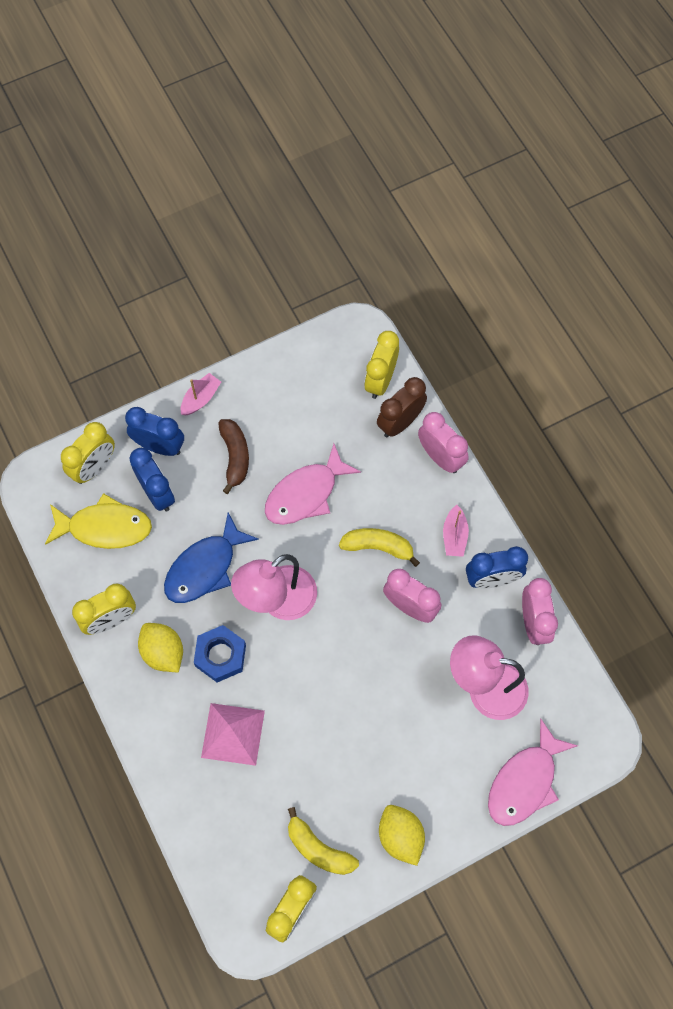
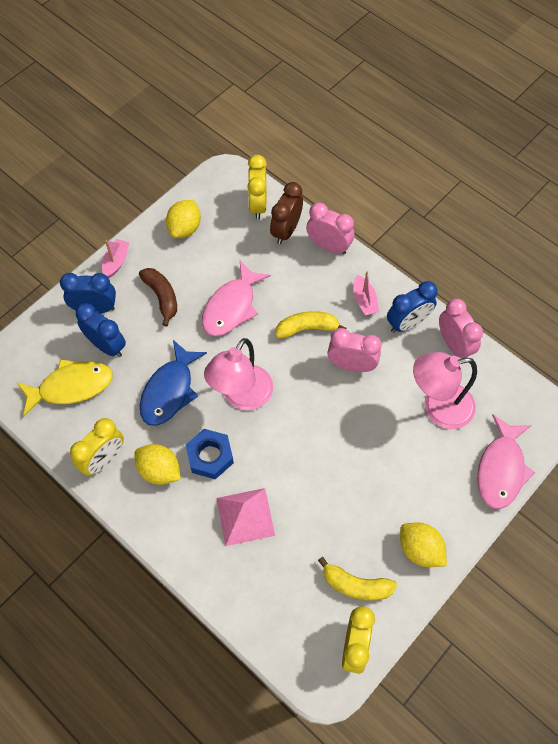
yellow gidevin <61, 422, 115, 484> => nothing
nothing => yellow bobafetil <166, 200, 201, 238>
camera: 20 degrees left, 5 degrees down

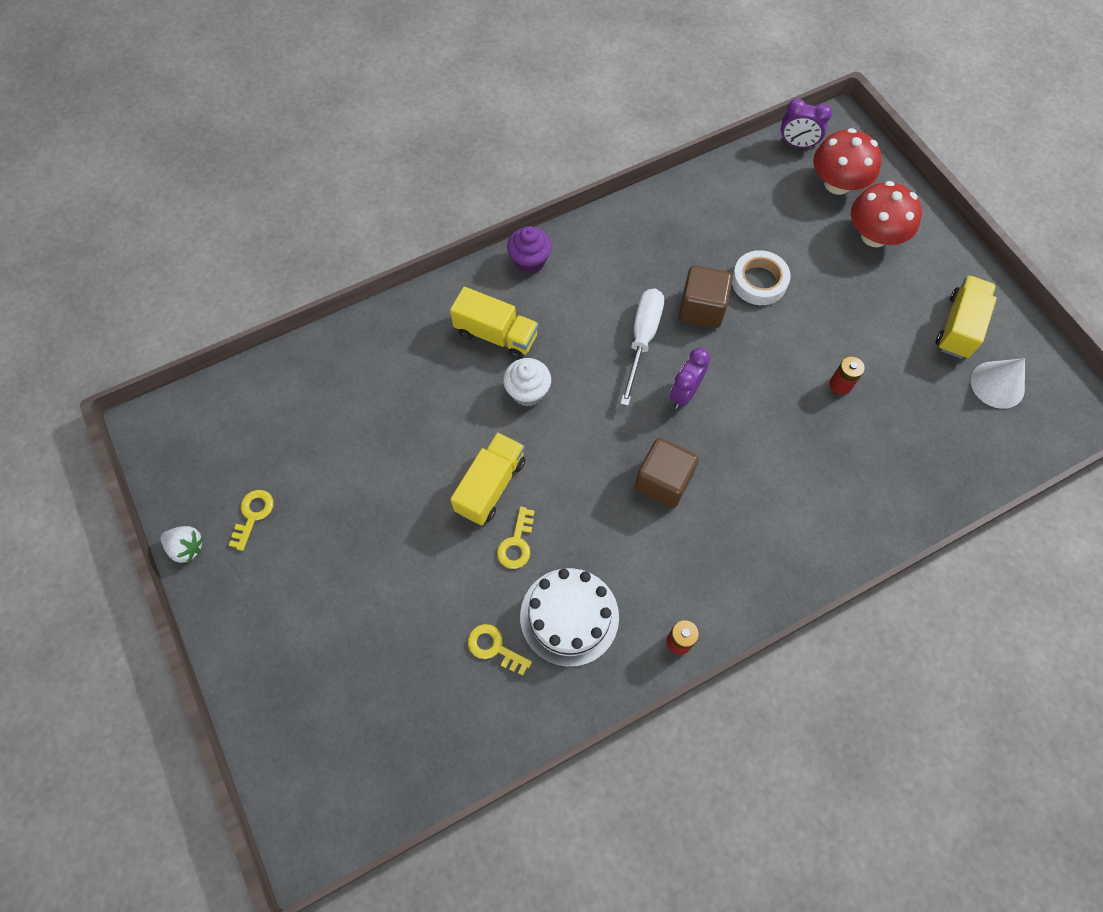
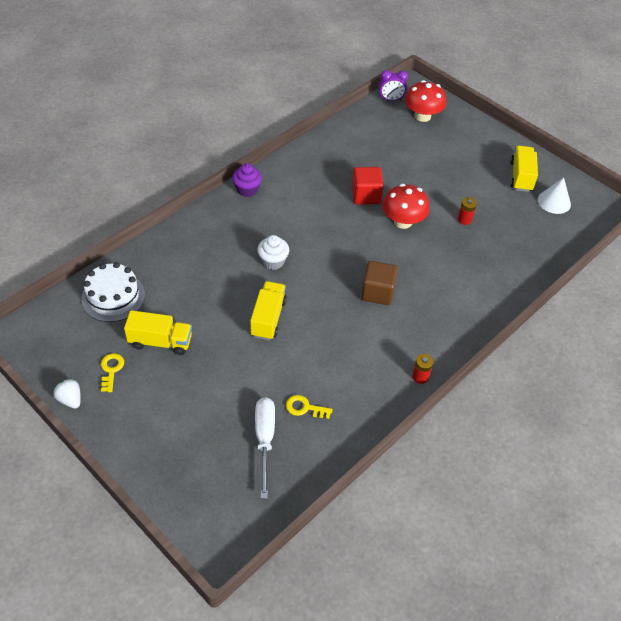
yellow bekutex <497, 507, 535, 569> => nothing
purple gidevin <670, 348, 710, 409> => nothing
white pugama <732, 250, 791, 305> => nothing
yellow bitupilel <450, 287, 539, 360> => yellow bitupilel <124, 310, 192, 355>, moved
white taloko <520, 568, 619, 667> => white taloko <81, 262, 145, 322>, moved
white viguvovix <620, 289, 664, 406> => white viguvovix <255, 397, 275, 499>, moved
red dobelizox <851, 181, 922, 247> => red dobelizox <382, 184, 429, 229>, moved
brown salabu <679, 265, 732, 328> => red salabu <352, 167, 384, 205>
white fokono <161, 526, 203, 563> => white fokono <53, 378, 81, 409>, 135 degrees counterclockwise
camera: 20 degrees left, 15 degrees down

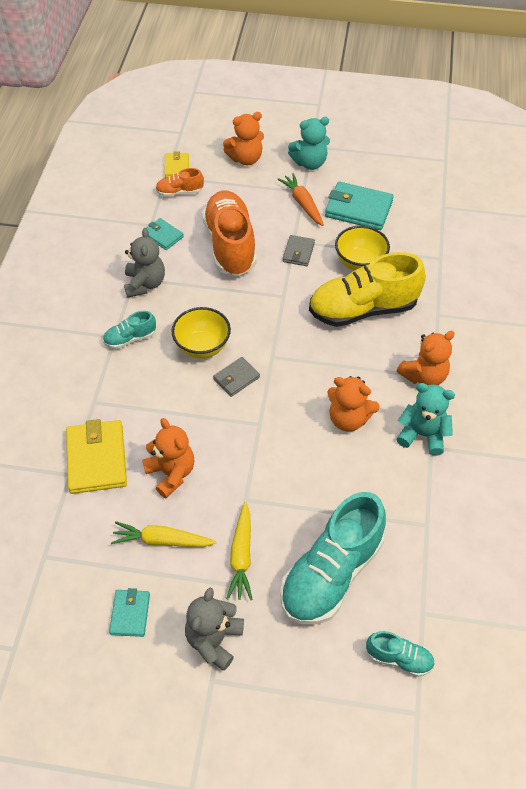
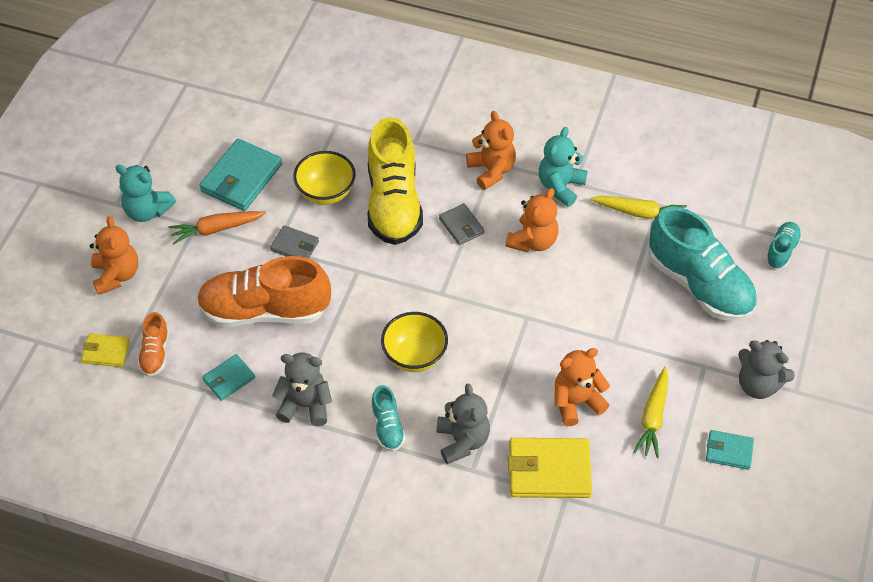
nothing => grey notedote <437, 384, 490, 464>
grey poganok <213, 357, 260, 397> => grey poganok <439, 203, 485, 245>, moved
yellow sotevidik <226, 502, 253, 600> => yellow sotevidik <590, 196, 687, 219>, moved
turquoise notedote <288, 117, 330, 170> => turquoise notedote <115, 165, 176, 222>, 120 degrees clockwise
camera: 80 degrees left, 0 degrees up

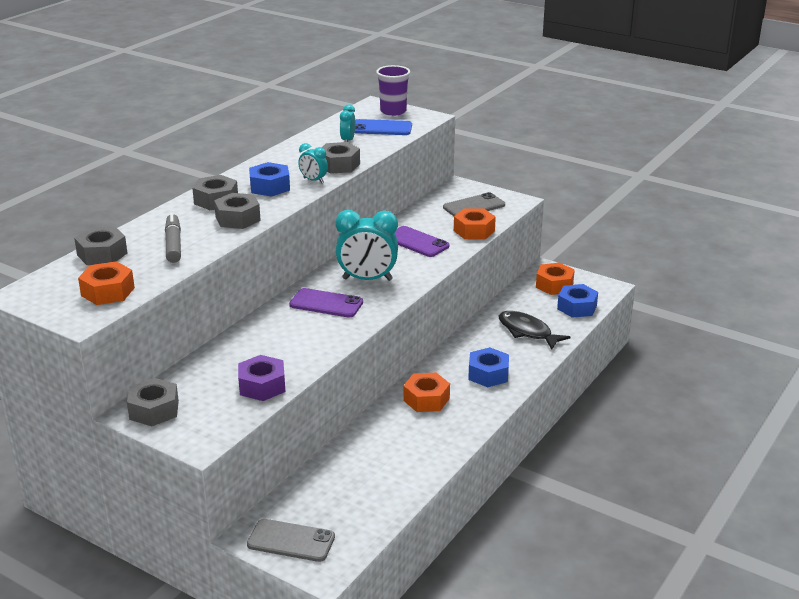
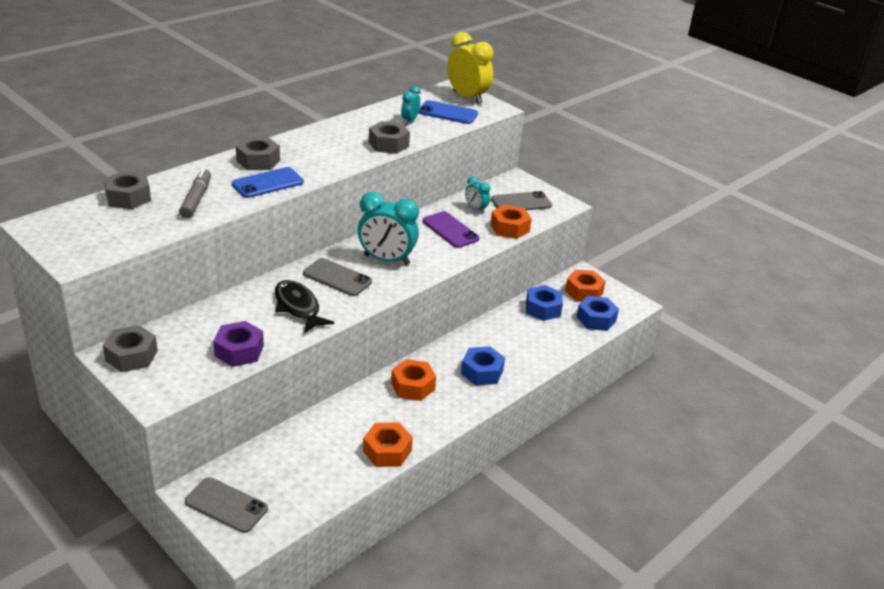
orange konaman <78, 261, 135, 305> => orange konaman <363, 423, 413, 467>, moved
blue konaman <249, 162, 290, 197> => blue konaman <526, 285, 563, 321>, moved
turquoise gidevin <298, 143, 328, 183> => turquoise gidevin <465, 176, 490, 214>, moved
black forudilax <499, 311, 570, 349> => black forudilax <275, 280, 334, 333>, moved
grey konaman <214, 193, 261, 229> => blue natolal <232, 167, 304, 198>
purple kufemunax <376, 65, 410, 116> => yellow gidevin <447, 32, 493, 104>
purple natolal <289, 288, 363, 318> => grey natolal <303, 258, 372, 296>
camera: 10 degrees right, 5 degrees up

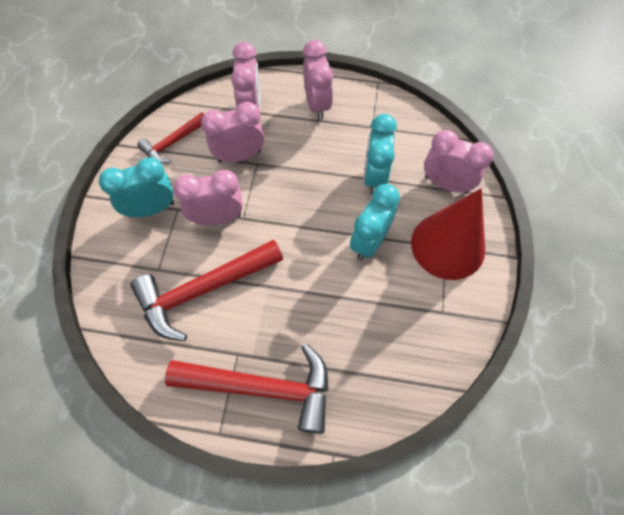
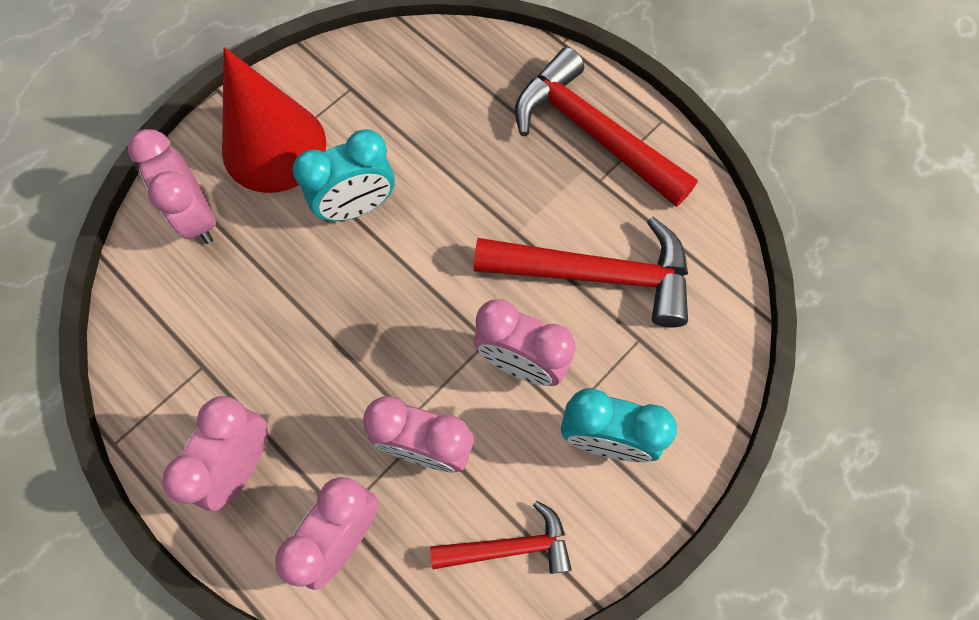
turquoise gidevin <364, 114, 397, 194> => nothing
camera: 145 degrees left, 5 degrees up

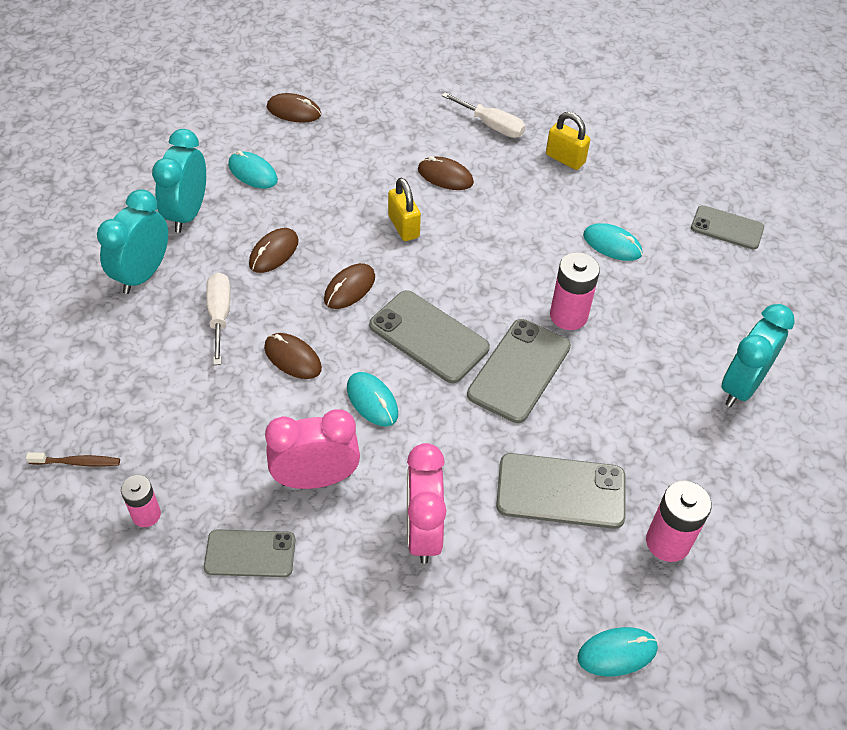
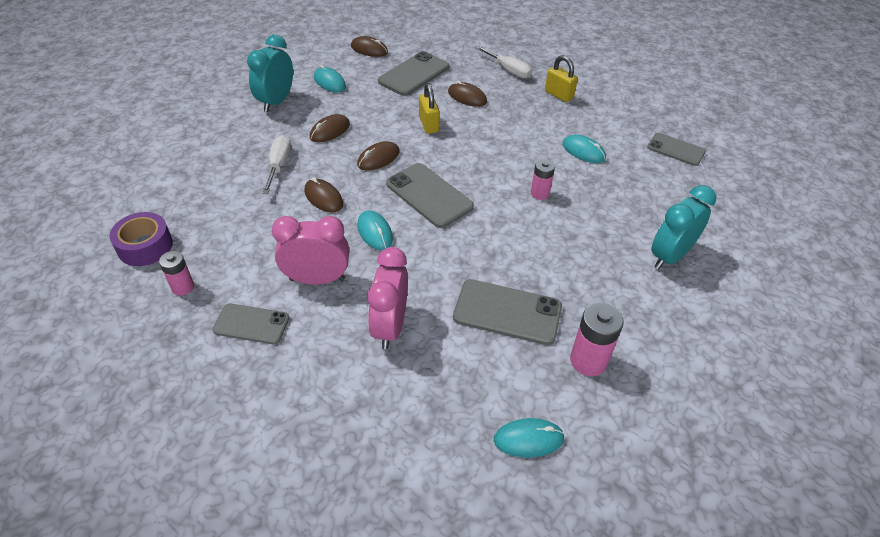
turquoise gidevin <97, 189, 168, 294> => nothing
grey natolal <467, 319, 571, 423> => grey natolal <378, 51, 449, 96>, moved
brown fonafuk <26, 452, 120, 466> => purple pugama <109, 212, 173, 266>
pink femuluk <550, 252, 600, 330> => pink femuluk <531, 159, 555, 200>, x0.64
camera: 10 degrees right, 5 degrees down

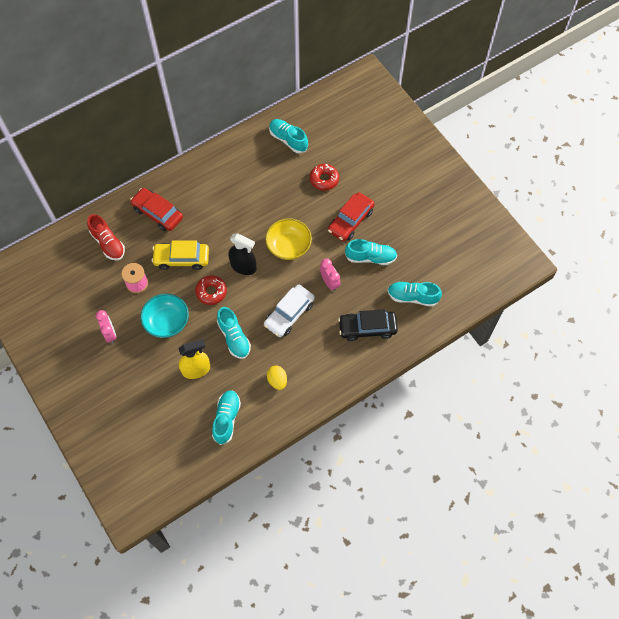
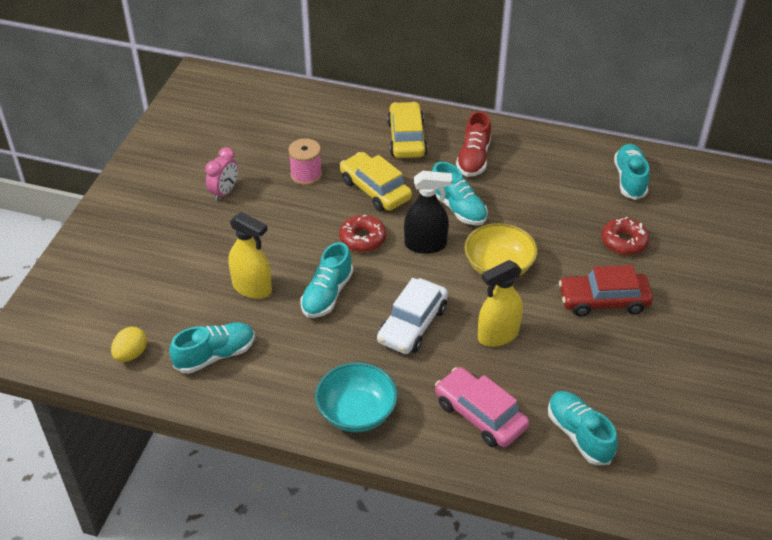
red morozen <87, 214, 125, 261> => red morozen <456, 111, 491, 177>, moved
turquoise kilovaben <141, 293, 189, 338> => turquoise kilovaben <315, 363, 397, 432>, moved
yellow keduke <267, 365, 287, 390> => yellow keduke <111, 327, 147, 362>, moved
turquoise morozen <345, 239, 397, 265> => turquoise morozen <432, 162, 488, 225>, moved
pink gidevin <320, 258, 340, 291> => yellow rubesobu <478, 260, 523, 347>
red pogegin <130, 188, 183, 231> => yellow pogegin <387, 102, 428, 158>
black pogegin <338, 309, 398, 341> => pink pogegin <435, 367, 529, 447>
black rubesobu <229, 233, 256, 275> => black rubesobu <404, 171, 452, 254>, 75 degrees counterclockwise
white pogegin <264, 285, 315, 337> => white pogegin <377, 278, 448, 354>, 60 degrees counterclockwise
camera: 50 degrees right, 20 degrees down

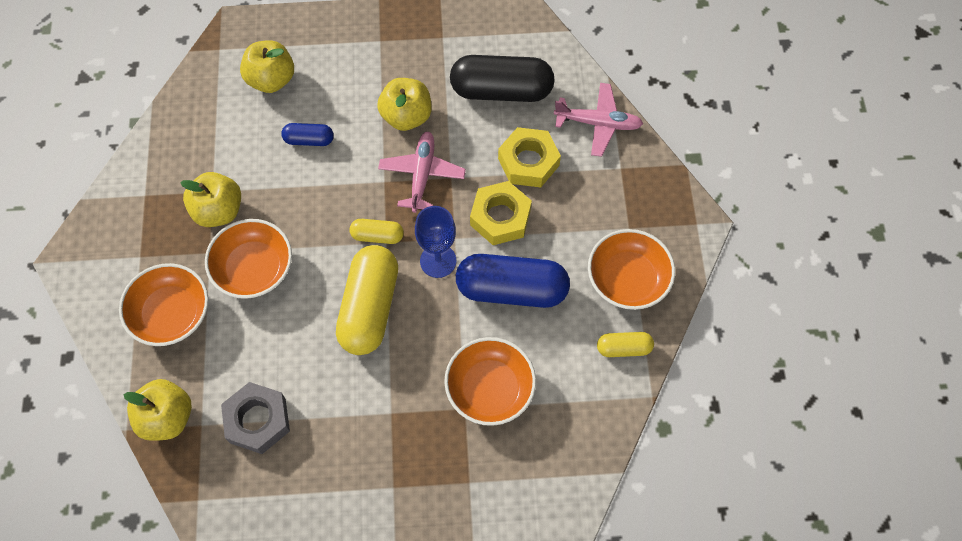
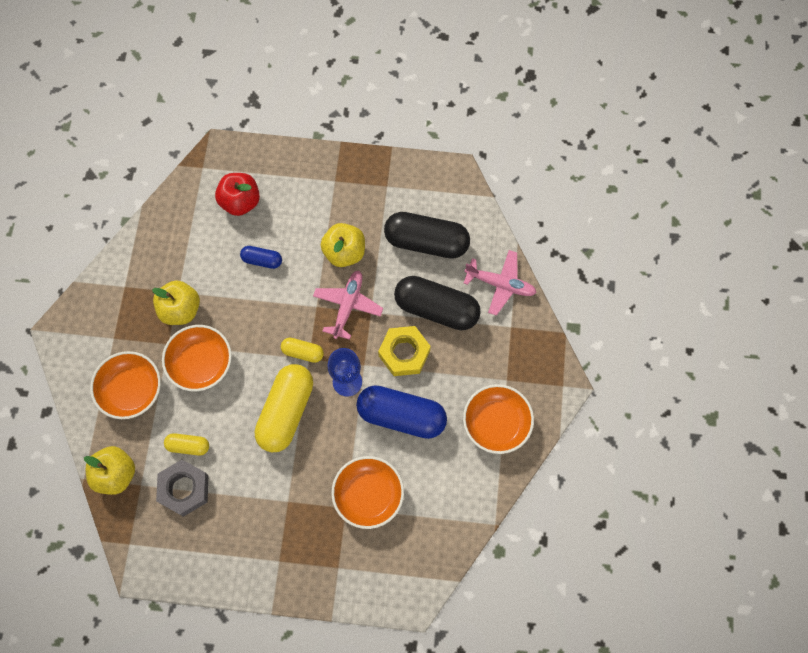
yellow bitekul <597, 332, 654, 357> => yellow bitekul <164, 433, 209, 456>, moved
yellow konaman <498, 127, 561, 187> => black bitekul <394, 276, 481, 330>
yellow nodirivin <240, 40, 294, 93> => red nodirivin <215, 173, 260, 216>
camera: 10 degrees right, 5 degrees up

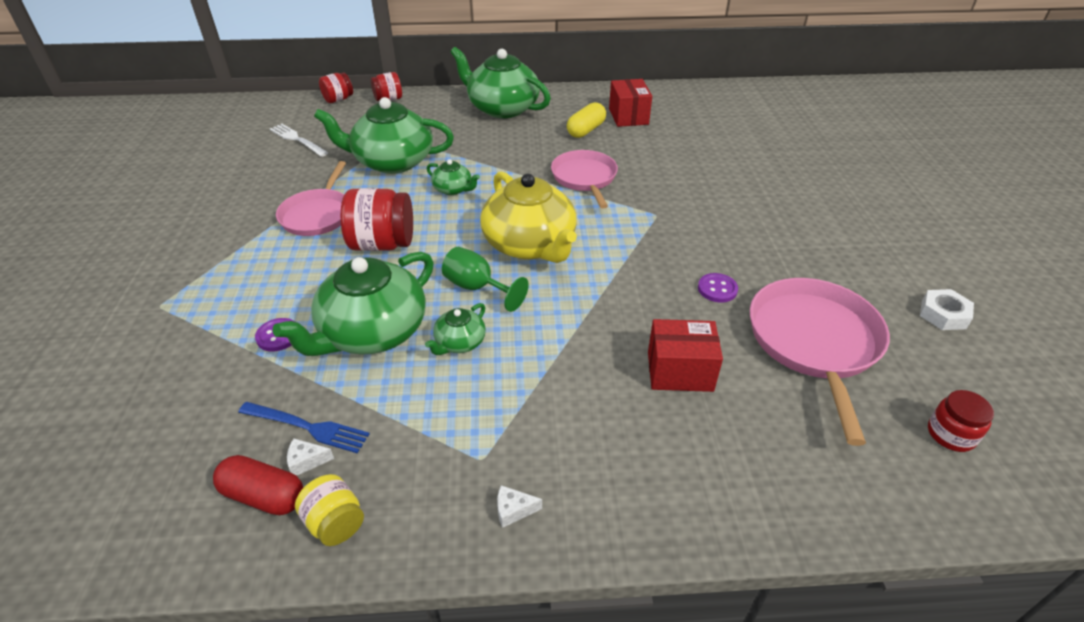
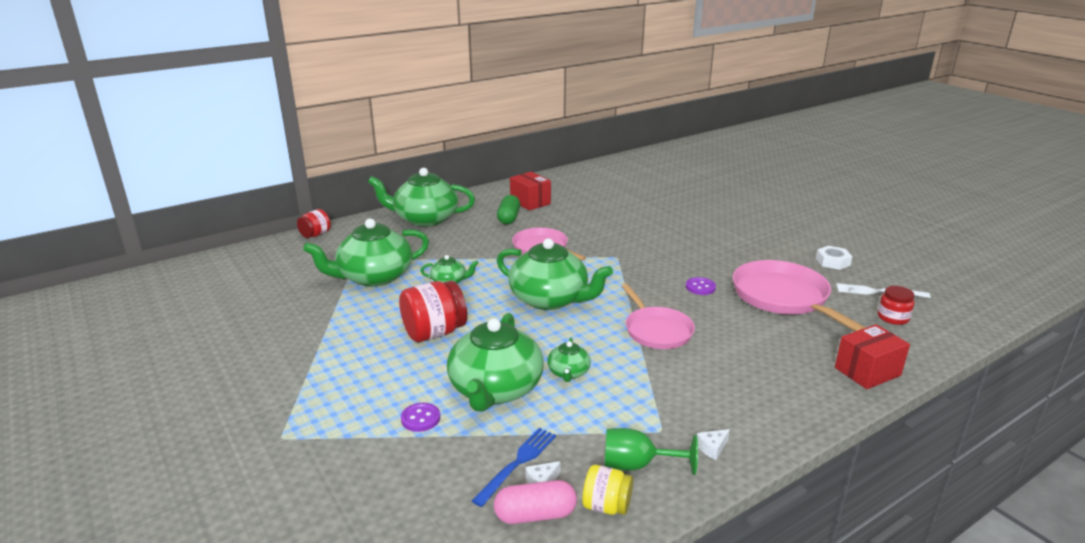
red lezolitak <319, 72, 353, 103> => nothing
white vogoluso <270, 124, 328, 157> => white vogoluso <836, 283, 931, 298>, moved
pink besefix <276, 161, 346, 236> => pink besefix <622, 284, 695, 349>, moved
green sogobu <442, 247, 529, 312> => green sogobu <605, 428, 698, 475>, moved
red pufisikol <648, 319, 723, 392> => red pufisikol <835, 324, 910, 389>, moved
red bitekul <213, 455, 303, 515> => pink bitekul <494, 480, 577, 524>
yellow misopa <480, 171, 577, 263> => green misopa <497, 238, 613, 310>
yellow bitekul <567, 102, 606, 138> => green bitekul <497, 195, 520, 224>
blue vogoluso <238, 402, 370, 453> => blue vogoluso <472, 428, 556, 507>, 45 degrees counterclockwise
camera: 30 degrees left, 15 degrees down

